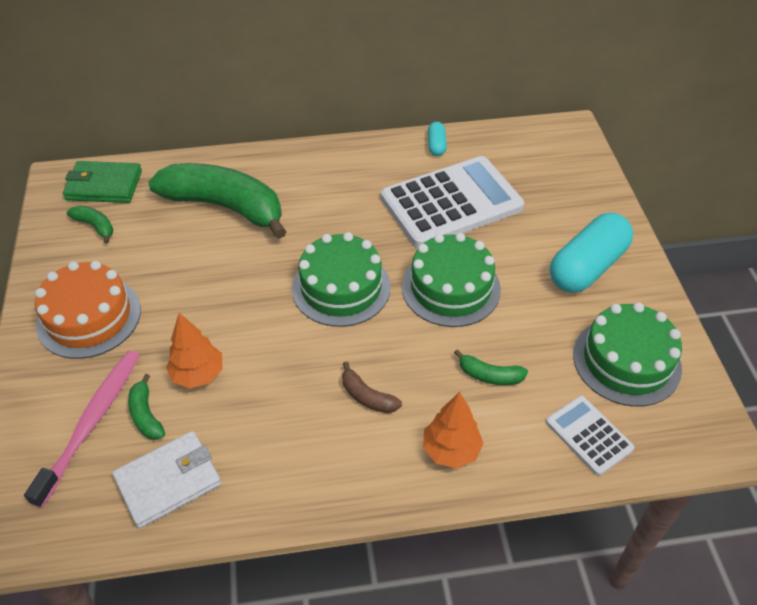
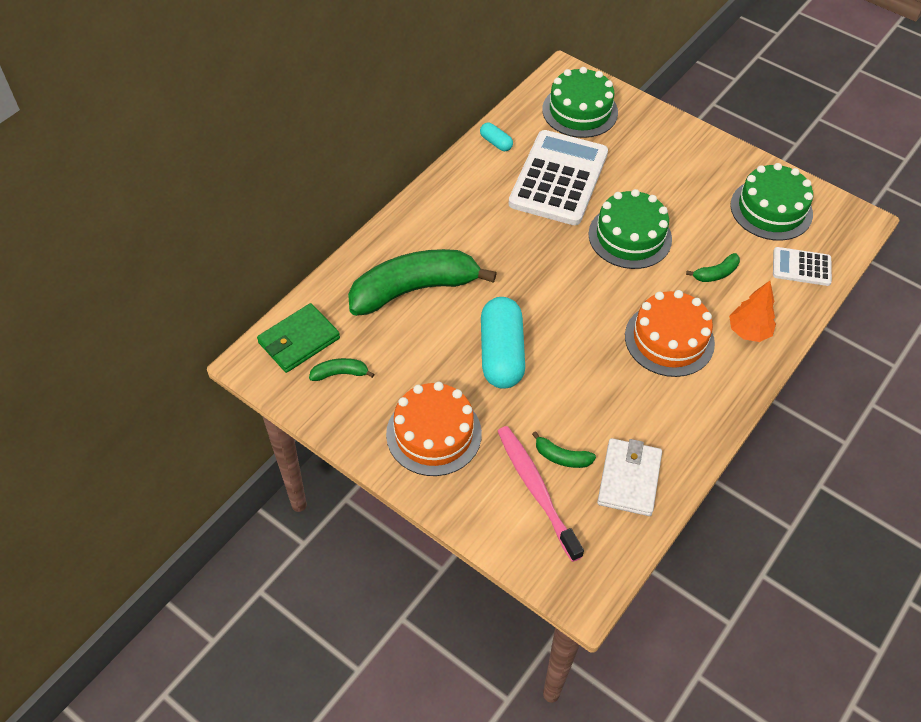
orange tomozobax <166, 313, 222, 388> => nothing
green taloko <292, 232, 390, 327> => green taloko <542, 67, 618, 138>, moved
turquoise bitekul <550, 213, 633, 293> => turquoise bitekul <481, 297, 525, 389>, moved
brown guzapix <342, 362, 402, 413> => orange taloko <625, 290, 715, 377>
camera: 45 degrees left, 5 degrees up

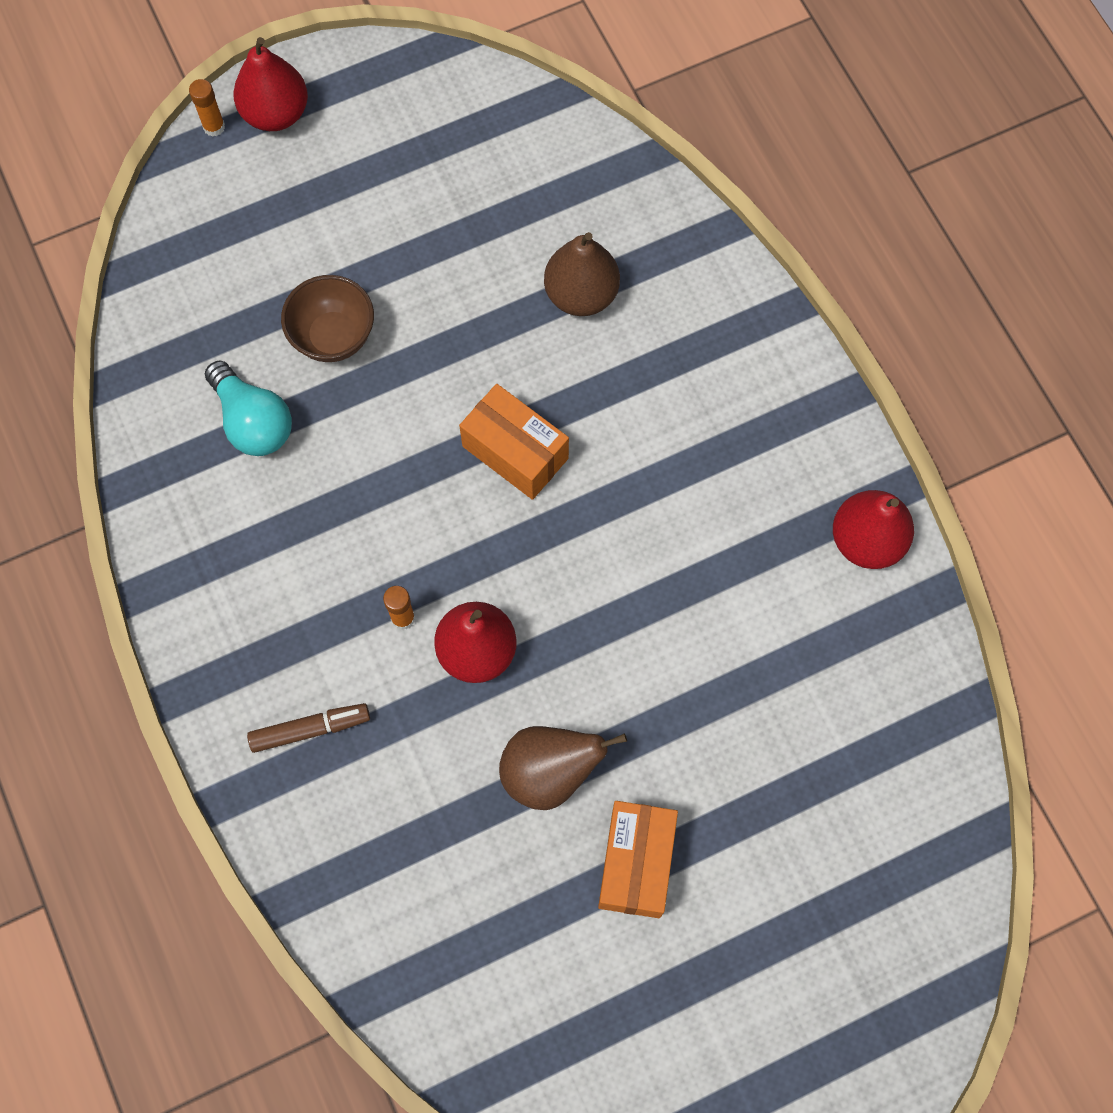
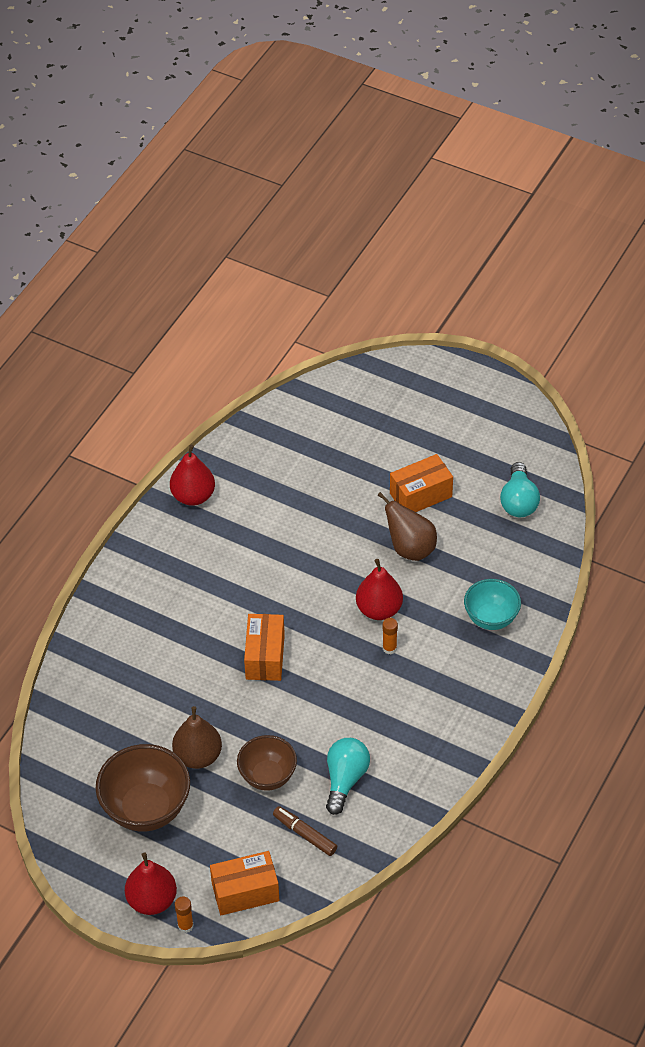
nothing => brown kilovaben <96, 744, 190, 832>
nothing => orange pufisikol <210, 851, 279, 915>
nothing => turquoise kilovaben <464, 579, 521, 630>
nothing => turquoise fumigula <500, 462, 540, 517>
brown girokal <247, 703, 370, 753> => brown girokal <273, 806, 337, 856>, moved
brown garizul <544, 232, 620, 316> => brown garizul <172, 706, 222, 769>, moved
camera: 125 degrees left, 20 degrees down

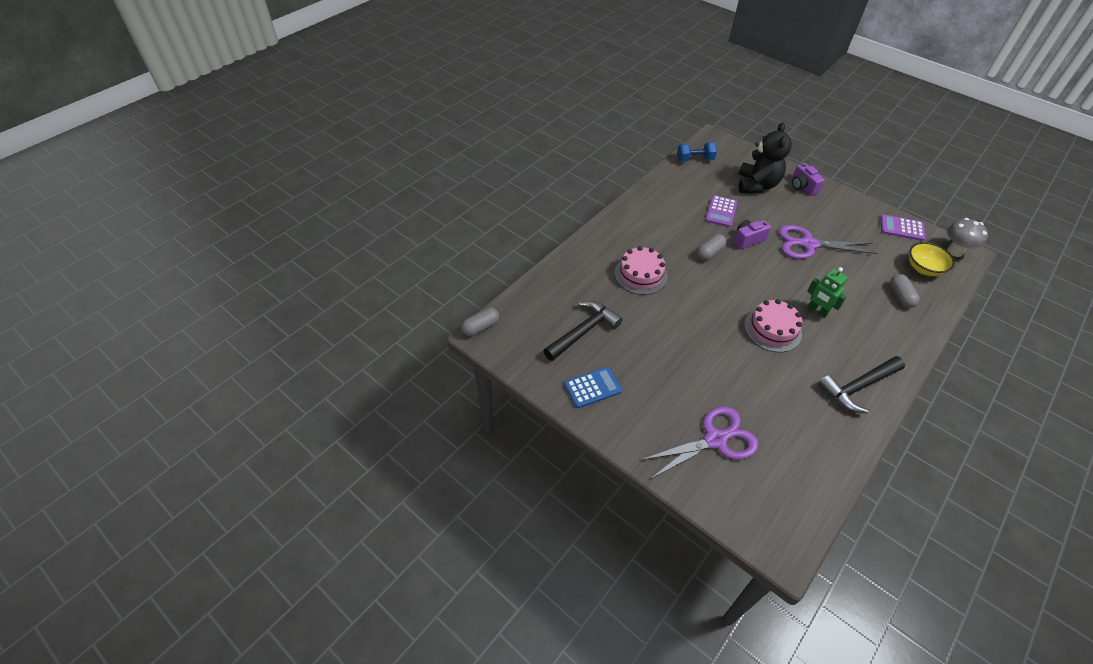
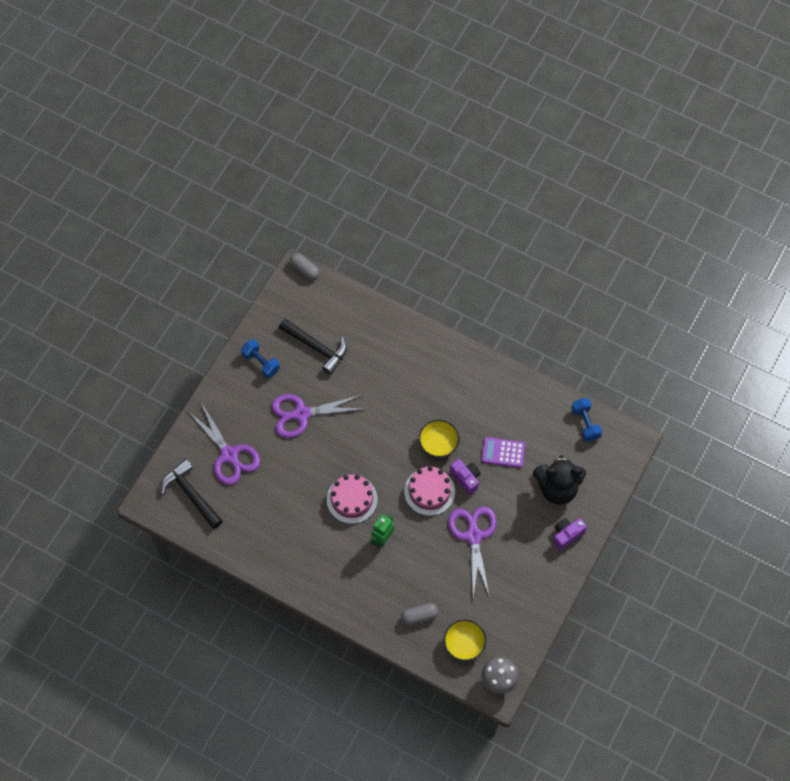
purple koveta <880, 215, 926, 241> => nothing
nothing => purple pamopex <271, 394, 363, 438>
pink taloko <615, 246, 668, 295> => pink taloko <404, 466, 455, 516>, moved
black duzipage <818, 356, 905, 413> => black duzipage <161, 459, 223, 529>, moved
blue koveta <564, 367, 622, 408> => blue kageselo <241, 339, 280, 378>
grey bitekul <697, 234, 727, 261> => yellow kilovaben <419, 420, 460, 458>
camera: 80 degrees right, 15 degrees up

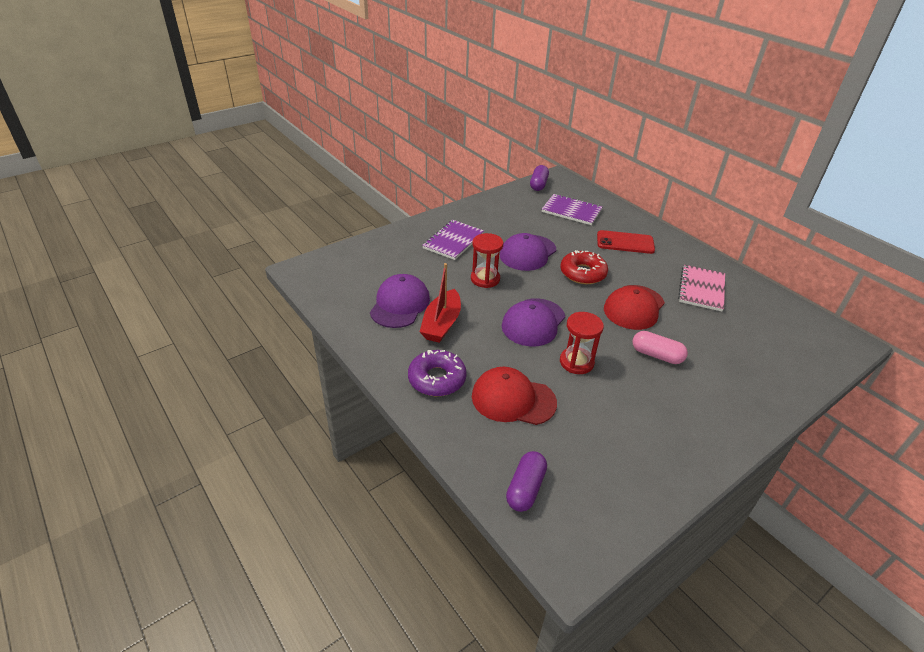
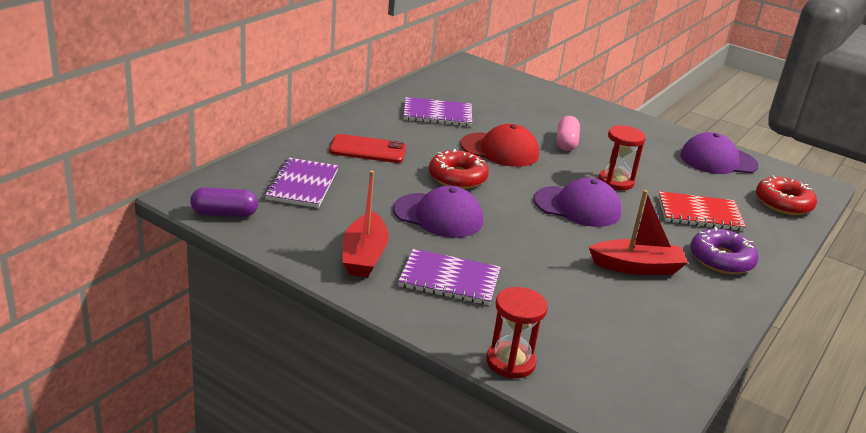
nothing => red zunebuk <343, 170, 389, 277>
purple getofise <370, 274, 430, 328> => purple getofise <680, 132, 759, 174>, moved
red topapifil <471, 233, 503, 288> => red topapifil <486, 287, 548, 379>, moved
red getofise <472, 367, 557, 425> => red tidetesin <658, 191, 746, 231>
purple bitekul <506, 451, 547, 512> => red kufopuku <756, 175, 817, 215>
pink tidetesin <678, 265, 725, 312> => purple tidetesin <403, 97, 472, 127>
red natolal <597, 230, 655, 254> => red natolal <329, 134, 406, 163>, 75 degrees counterclockwise
camera: 110 degrees left, 10 degrees down

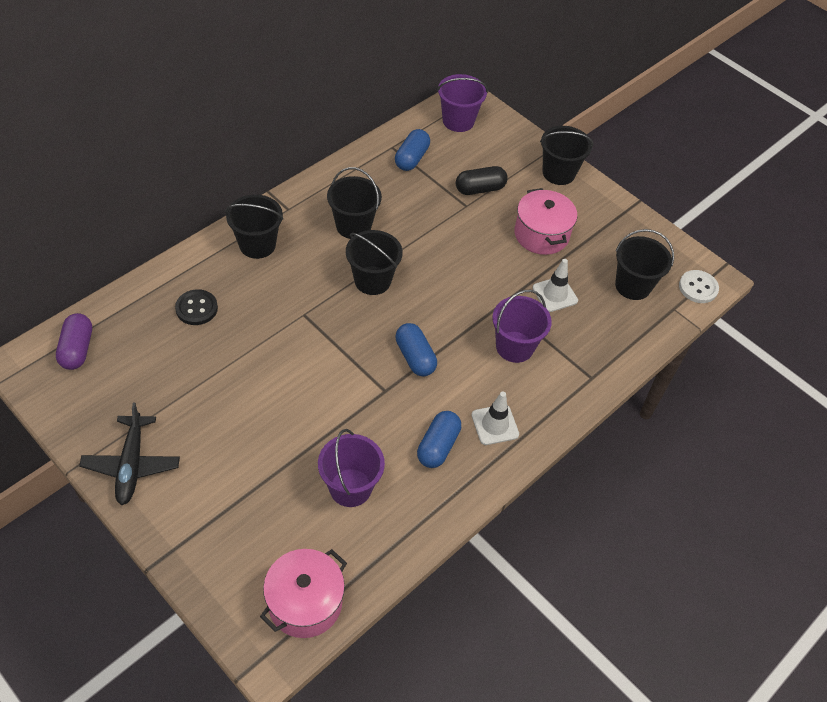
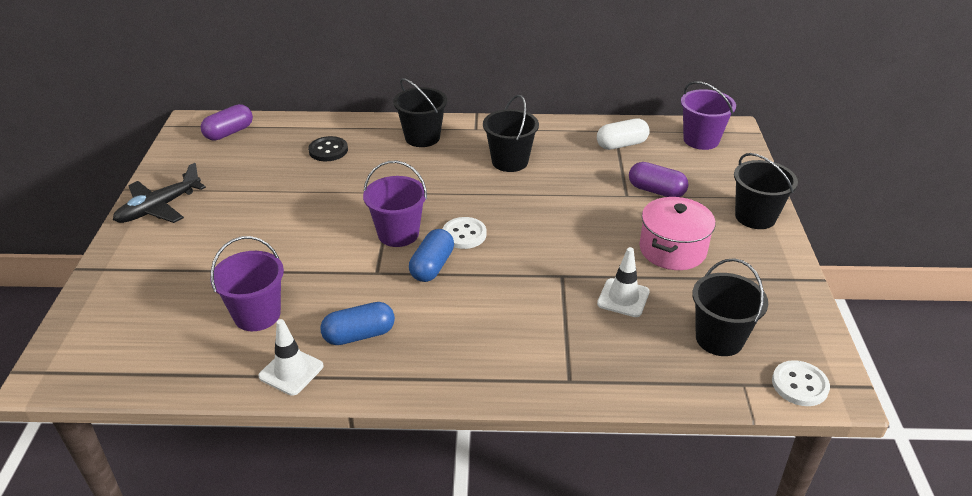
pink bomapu <260, 549, 347, 638> => nothing
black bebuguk <346, 230, 403, 295> => nothing
nothing => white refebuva <443, 217, 486, 249>
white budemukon <472, 392, 519, 445> => white budemukon <258, 319, 323, 396>, moved
purple bebuguk <492, 290, 552, 363> => purple bebuguk <363, 161, 427, 247>, moved
blue bitekul <395, 129, 430, 171> => white bitekul <597, 119, 650, 150>
black bitekul <456, 166, 508, 195> => purple bitekul <629, 162, 688, 197>
camera: 50 degrees right, 15 degrees down

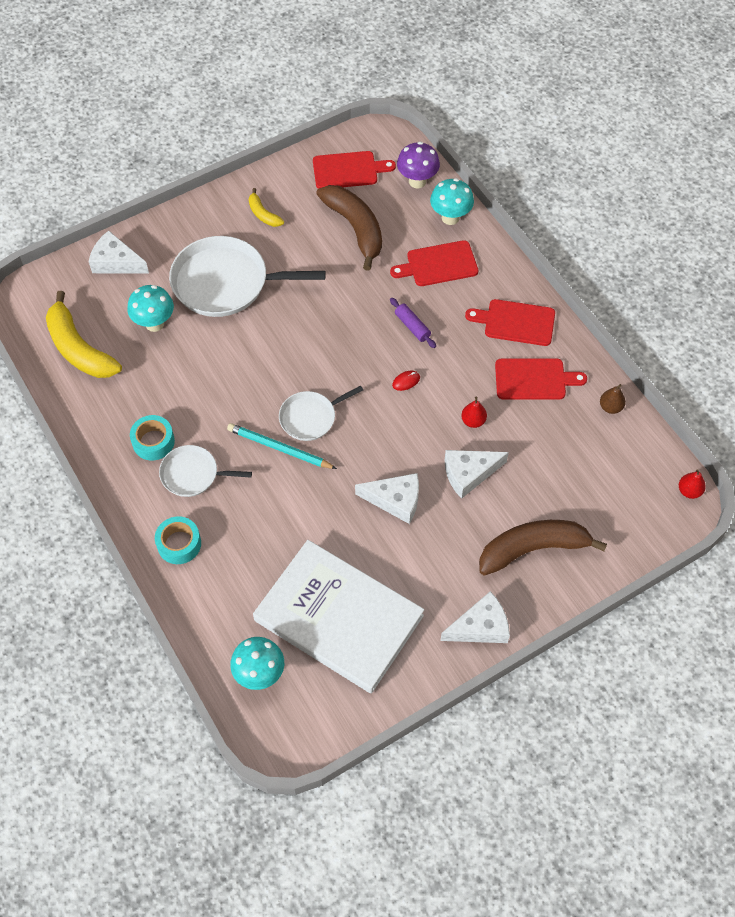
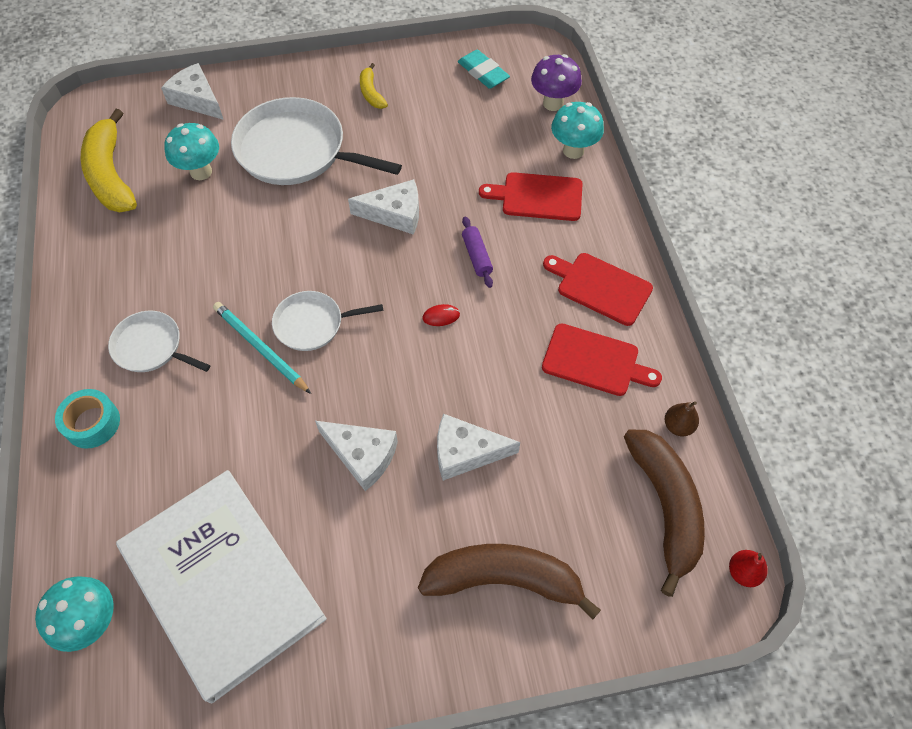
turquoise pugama <130, 415, 175, 460> => nothing
red garizul <461, 396, 487, 428> => nothing
brown guzapix <316, 185, 382, 271> => brown guzapix <624, 430, 705, 597>, moved
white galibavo <440, 591, 510, 643> => white galibavo <348, 179, 419, 235>, moved
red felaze <313, 151, 396, 189> => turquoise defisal <458, 50, 510, 89>
camera: 20 degrees right, 0 degrees up

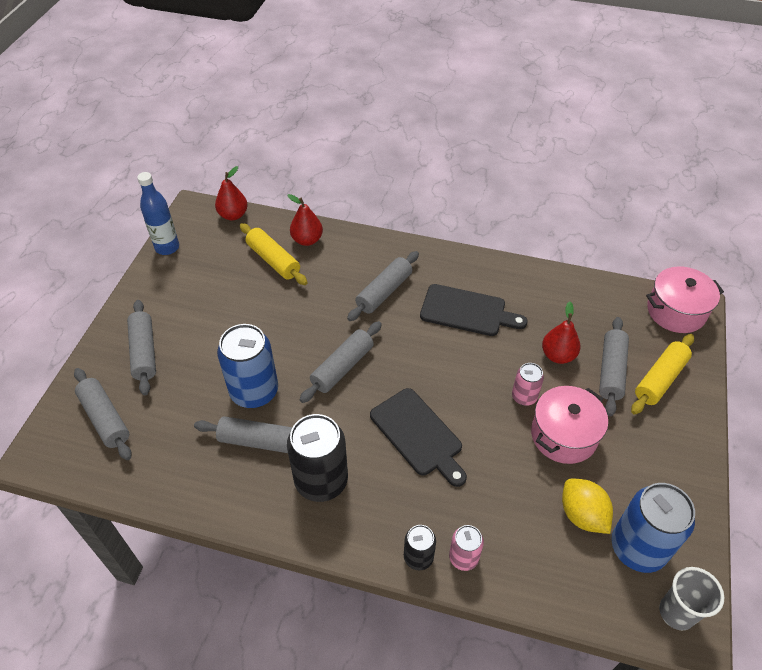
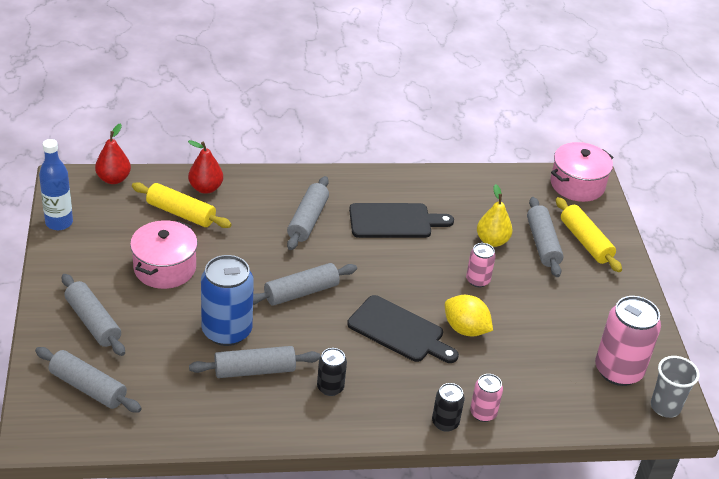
pink bomapu <531, 386, 608, 464> => pink bomapu <130, 220, 198, 289>, moved
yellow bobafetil <562, 479, 613, 534> => yellow bobafetil <445, 295, 493, 337>, moved
red garizul <542, 301, 581, 364> => yellow garizul <477, 184, 513, 247>
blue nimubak <611, 483, 695, 573> => pink nimubak <595, 296, 661, 386>
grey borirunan <300, 321, 382, 403> => grey borirunan <253, 263, 357, 306>, 45 degrees clockwise
yellow borirunan <631, 334, 694, 415> => yellow borirunan <556, 197, 622, 272>, 45 degrees counterclockwise
black nimubak <287, 414, 348, 502> => black nimubak <317, 348, 347, 396>, x0.52
camera: 25 degrees left, 10 degrees down

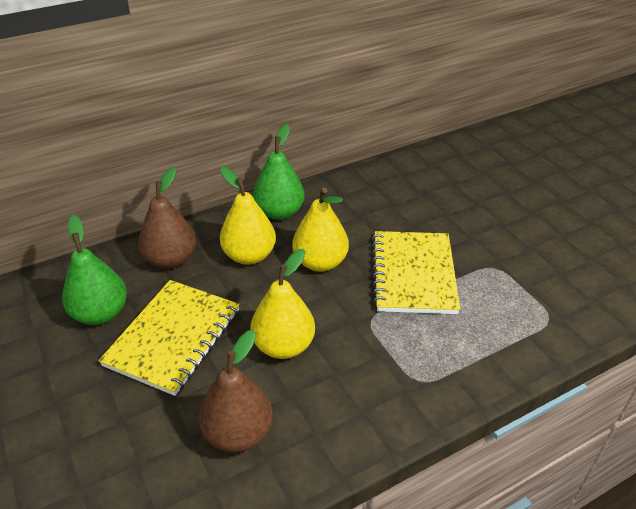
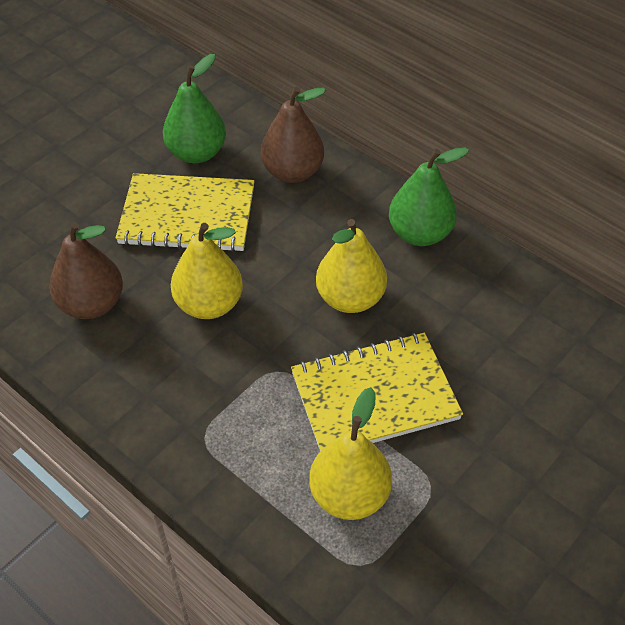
yellow garizul <220, 167, 276, 265> => yellow garizul <309, 387, 392, 520>, moved
camera: 70 degrees right, 10 degrees up

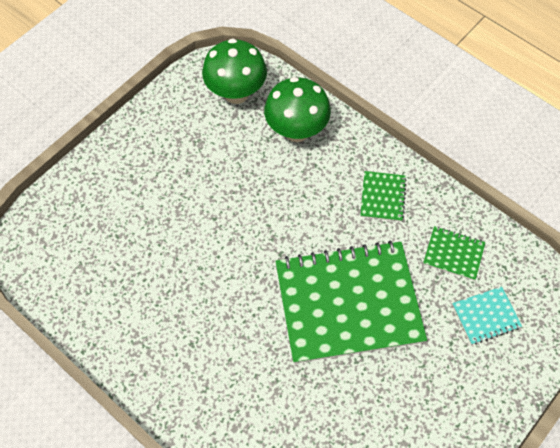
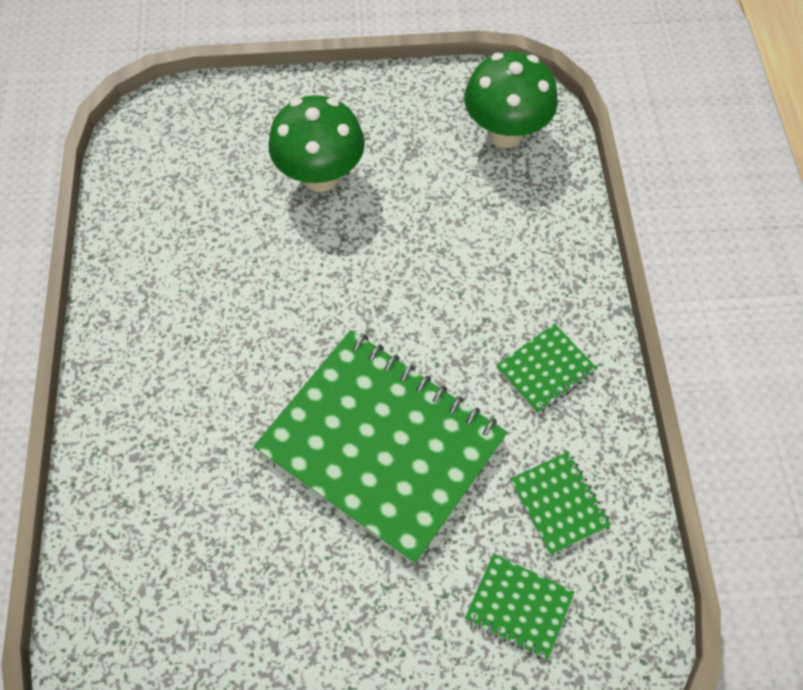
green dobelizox <264, 77, 331, 142> => green dobelizox <268, 95, 365, 192>, moved
turquoise tidetesin <452, 287, 522, 345> => green tidetesin <465, 553, 574, 660>
camera: 45 degrees right, 0 degrees up

